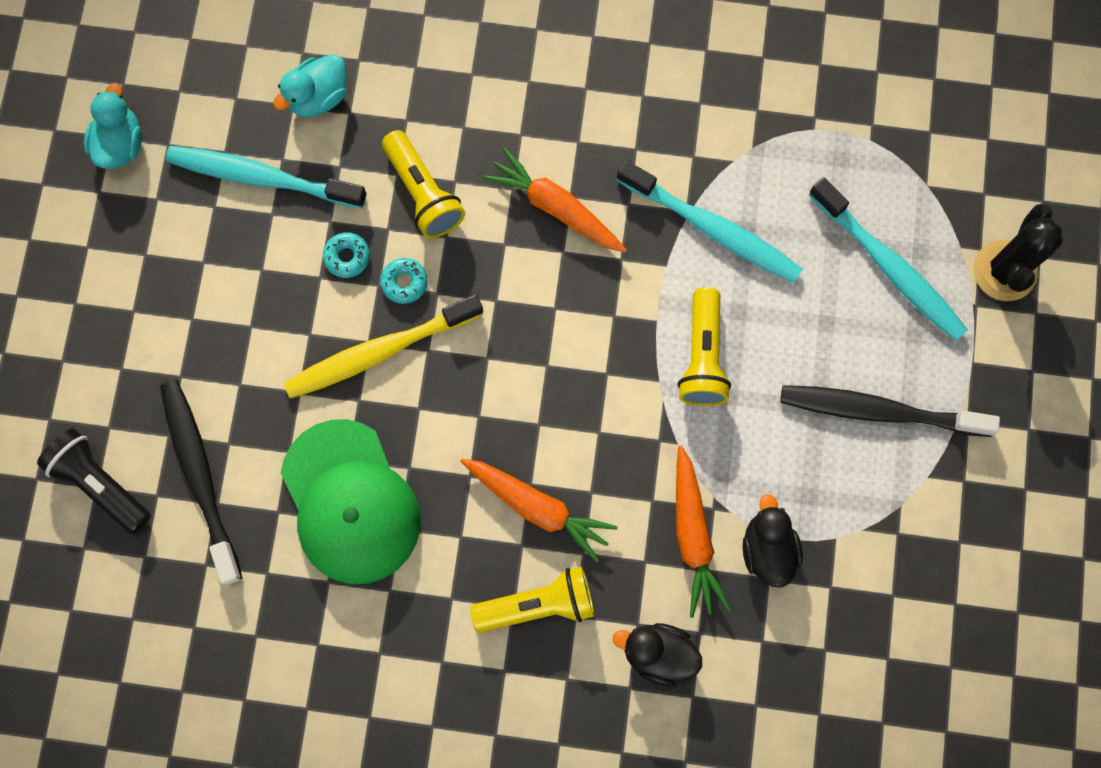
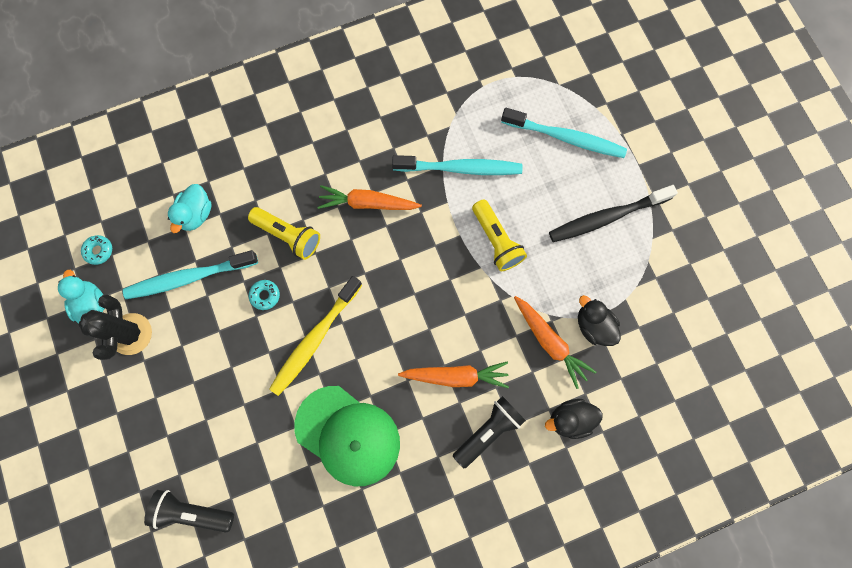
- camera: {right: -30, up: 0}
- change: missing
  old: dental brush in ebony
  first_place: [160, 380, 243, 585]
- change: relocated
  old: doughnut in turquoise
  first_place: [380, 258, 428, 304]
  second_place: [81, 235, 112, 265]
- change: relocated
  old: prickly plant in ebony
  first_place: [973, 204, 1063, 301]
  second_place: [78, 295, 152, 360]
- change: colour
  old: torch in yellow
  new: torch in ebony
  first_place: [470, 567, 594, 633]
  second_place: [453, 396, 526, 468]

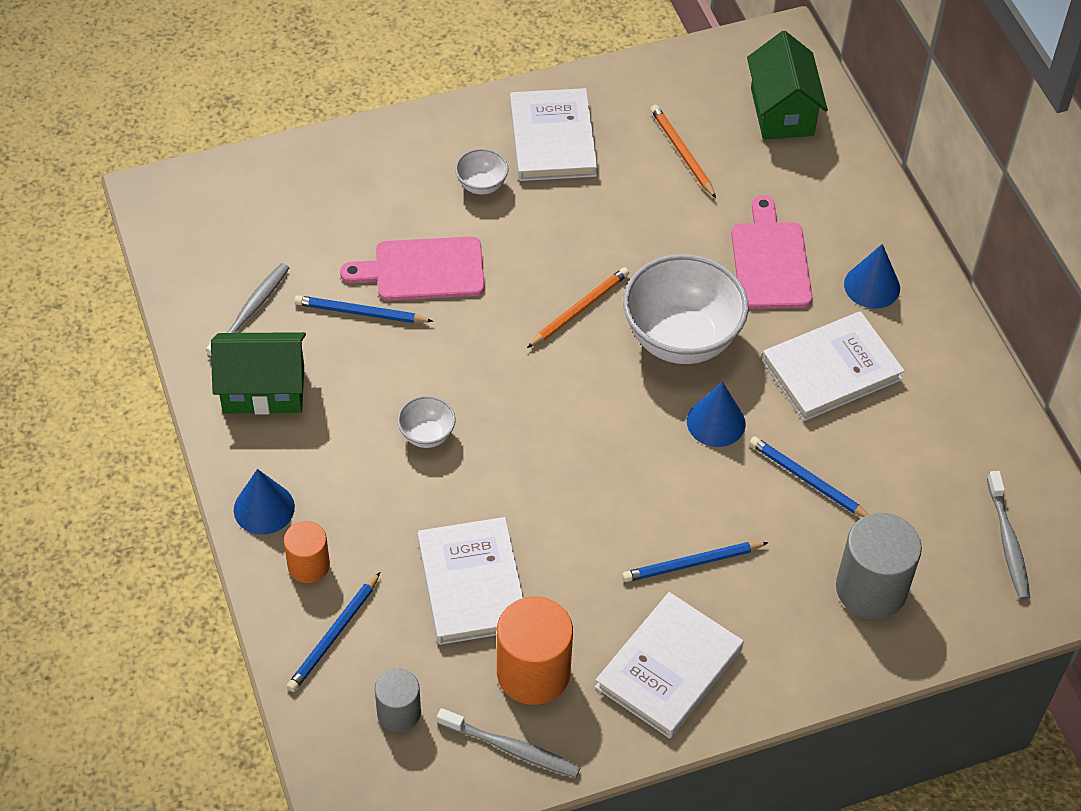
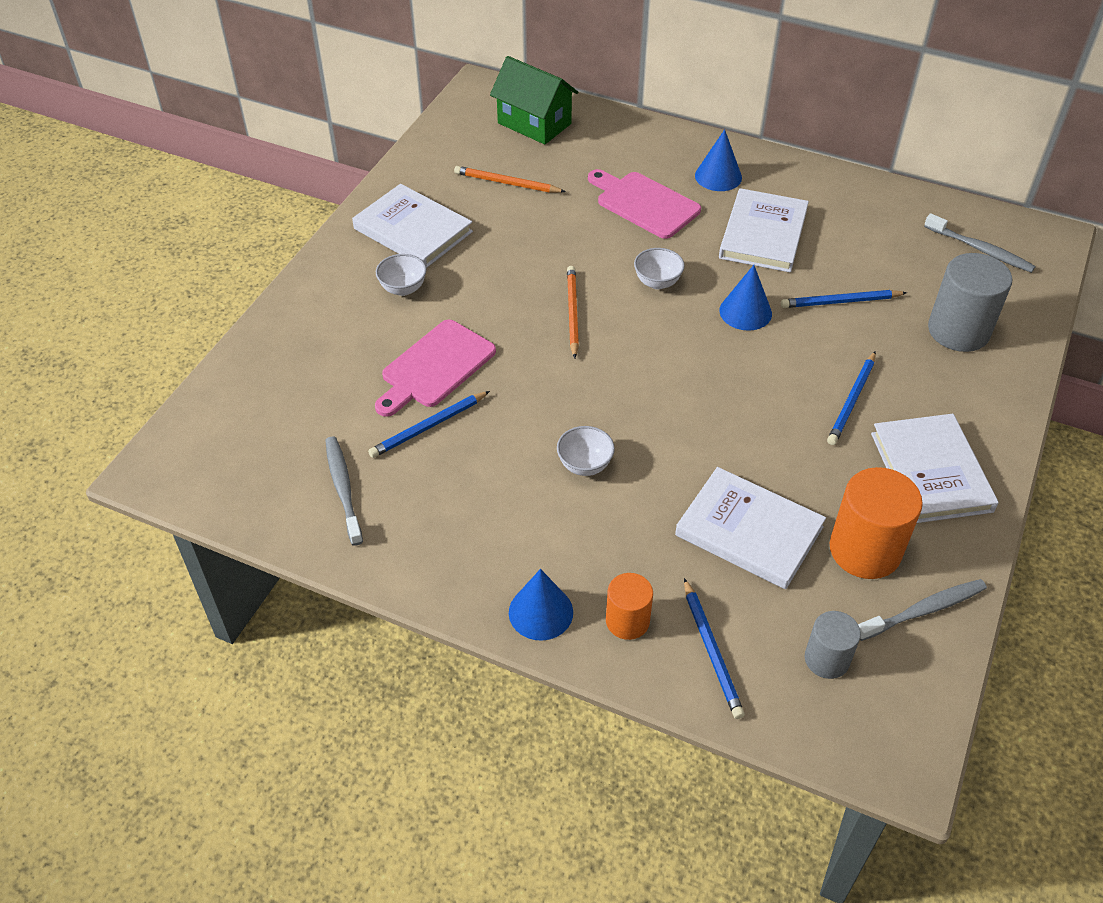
- camera: {right: -45, up: -5}
- change: missing
  old: toy house in leaf-green
  first_place: [211, 332, 306, 414]
- change: size
  old: bowl in pure white
  first_place: [623, 254, 748, 364]
  second_place: [634, 248, 685, 289]
  factor: 0.45

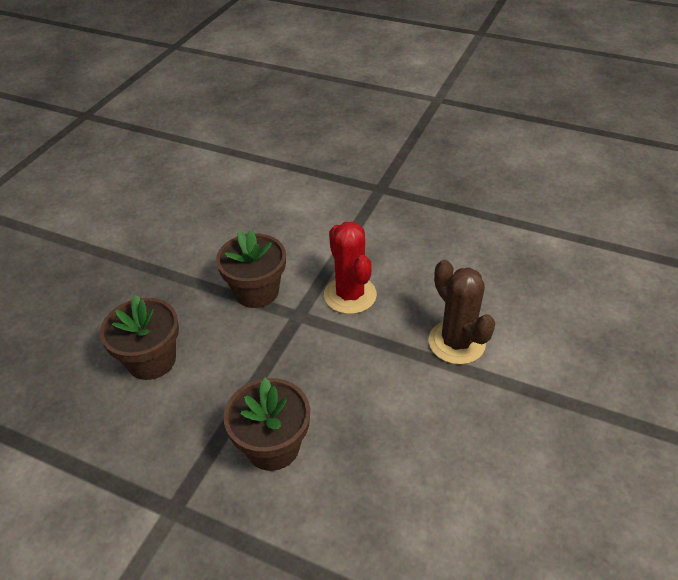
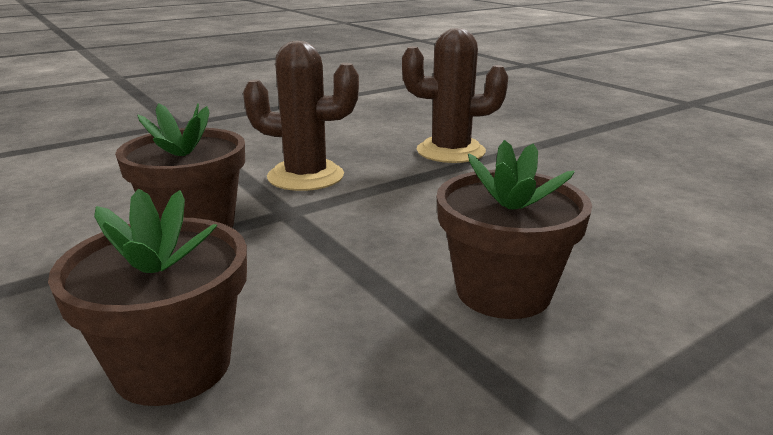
- camera: {right: -60, up: -20}
- change: colour
  old: prickly plant in crimson
  new: prickly plant in dark brown
  first_place: [324, 222, 377, 314]
  second_place: [243, 41, 359, 191]

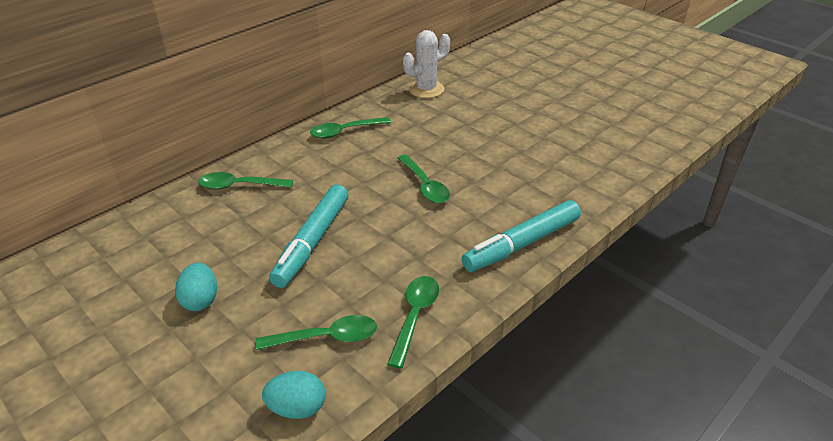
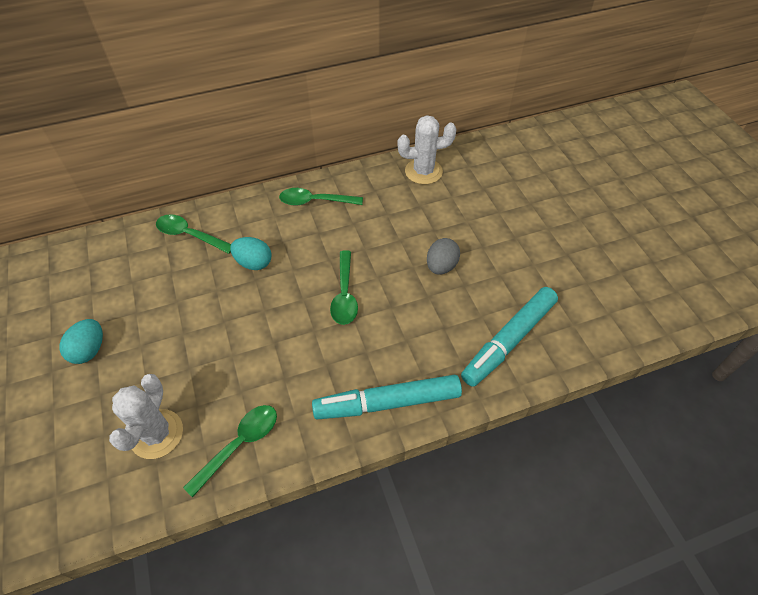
- camera: {right: 25, up: 15}
- change: appeared
  new: egg in gray
  second_place: [427, 238, 460, 275]
- change: relocated
  old: egg in turquoise
  first_place: [262, 371, 326, 419]
  second_place: [230, 237, 271, 270]
- change: relocated
  old: marker in turquoise
  first_place: [269, 184, 348, 288]
  second_place: [461, 287, 558, 387]
- change: exchanged
  old: teaspoon in leaf-green
  new: prickly plant in pure white
  first_place: [256, 315, 377, 350]
  second_place: [109, 374, 183, 459]

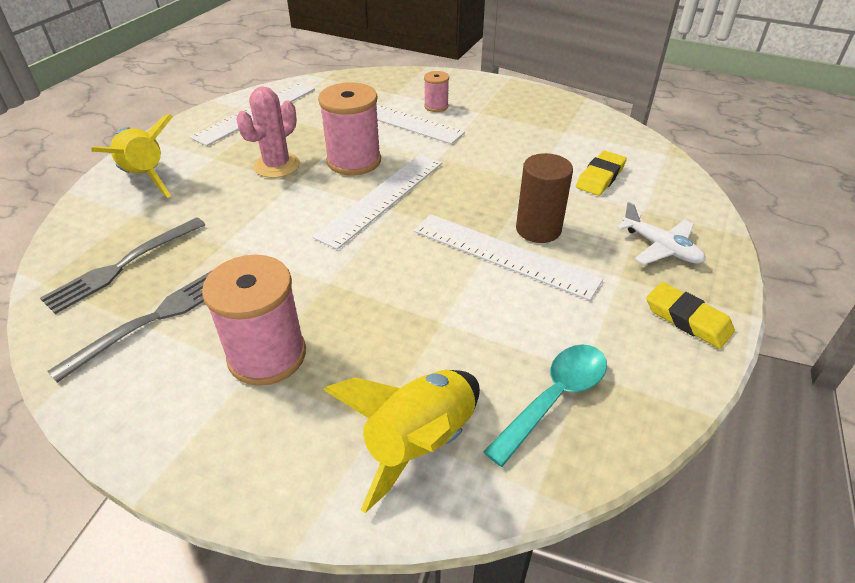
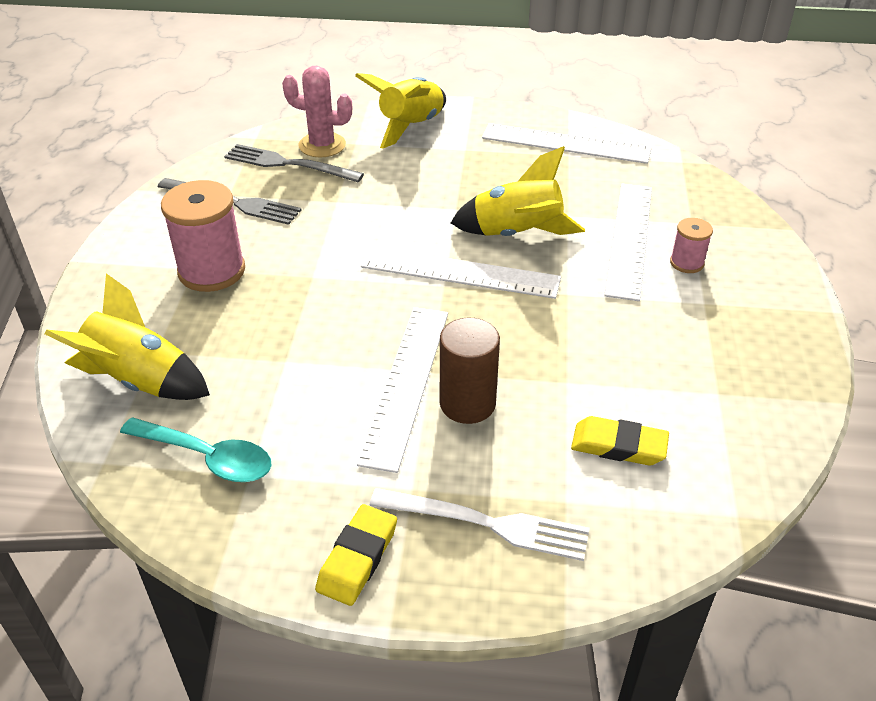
- camera: {right: 70, up: 0}
- change: relocated
  old: prickly plant in pink
  first_place: [236, 87, 300, 178]
  second_place: [282, 66, 352, 158]
- change: exchanged
  old: spool in pink
  new: rocket in yellow
  first_place: [318, 82, 381, 175]
  second_place: [451, 146, 585, 236]
- change: exchanged
  old: toy plane in pure white
  new: dinner fork in pure white
  first_place: [617, 202, 706, 265]
  second_place: [369, 488, 590, 561]

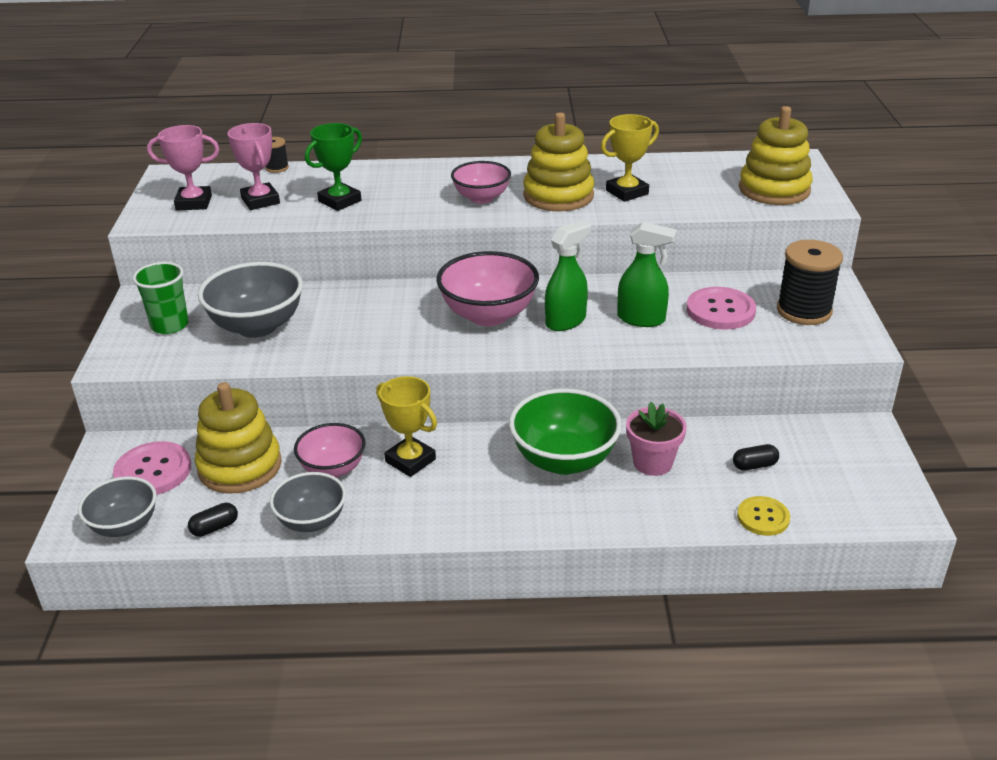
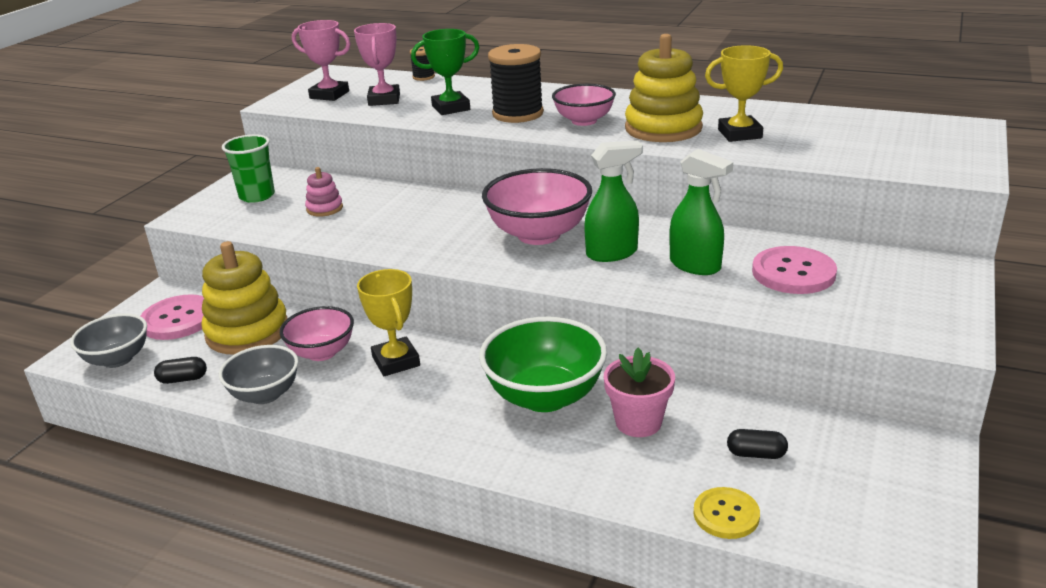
- camera: {right: 25, up: -5}
- change: missing
  old: stacking toy in yellow
  first_place: [739, 106, 813, 205]
- change: relocated
  old: spool in ebony
  first_place: [777, 240, 843, 325]
  second_place: [488, 44, 544, 123]
- change: exchanged
  old: bowl in gray
  new: stacking toy in pink
  first_place: [198, 262, 303, 338]
  second_place: [305, 167, 343, 216]

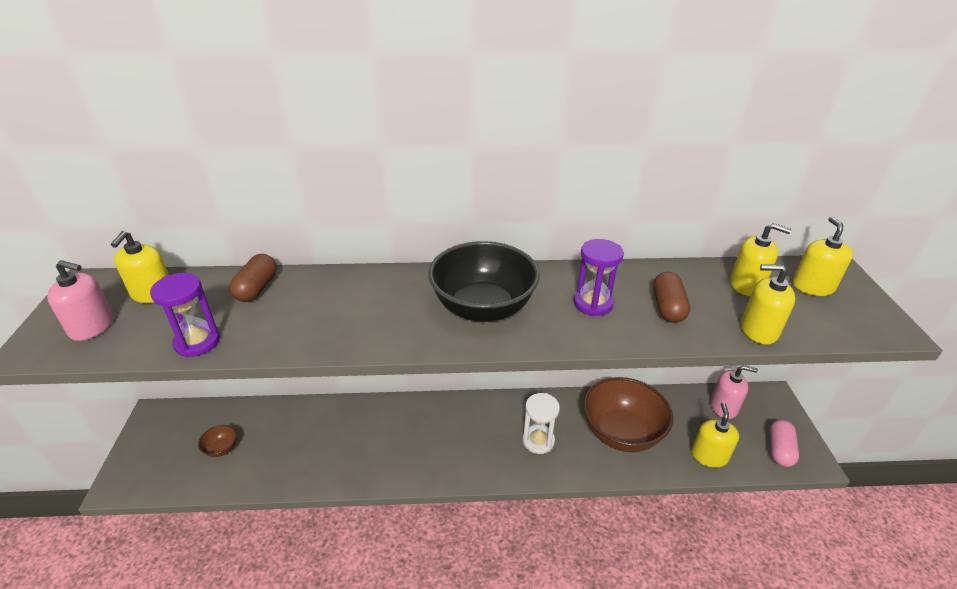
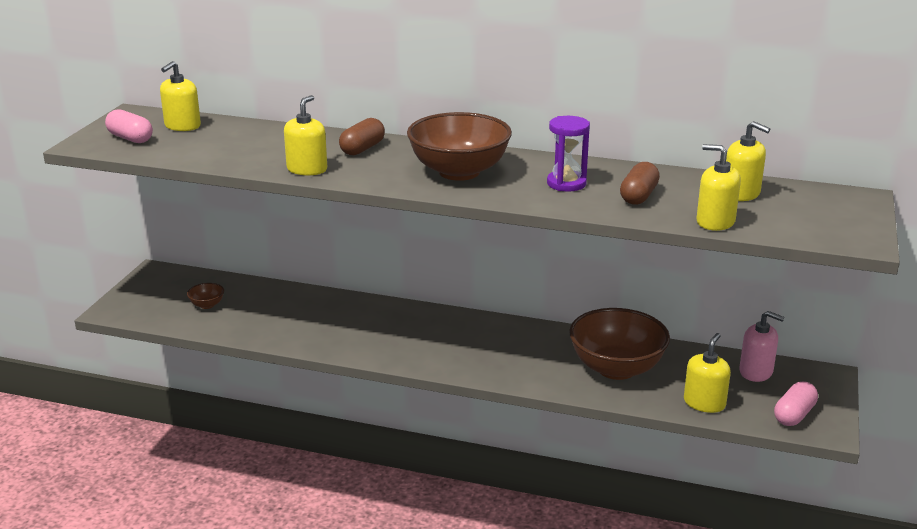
- camera: {right: 20, up: -10}
- change: missing
  old: hourglass in purple
  first_place: [150, 273, 220, 357]
- change: missing
  old: hourglass in pure white
  first_place: [522, 393, 560, 454]
- change: relocated
  old: pill shape in dark brown
  first_place: [230, 254, 277, 302]
  second_place: [339, 118, 385, 155]
- change: relocated
  old: soap pump in yellow
  first_place: [793, 217, 853, 296]
  second_place: [284, 95, 327, 176]
- change: exchanged
  old: soap pump in pink
  new: pill shape in pink
  first_place: [47, 260, 114, 341]
  second_place: [105, 109, 153, 143]
- change: colour
  old: bowl in ebony
  new: bowl in dark brown
  first_place: [429, 241, 540, 322]
  second_place: [407, 112, 512, 181]

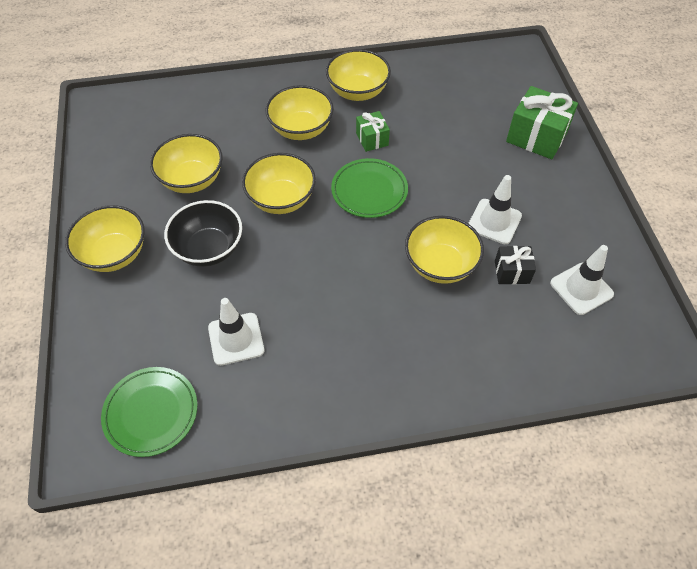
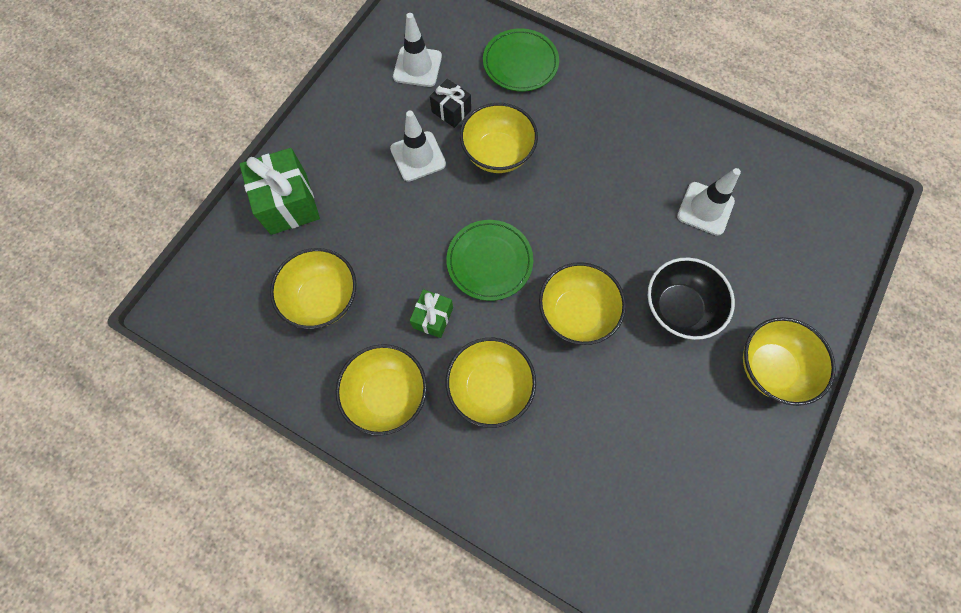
- camera: {right: -140, up: 15}
- change: relocated
  old: dinner plate in leaf-green
  first_place: [101, 367, 198, 457]
  second_place: [483, 28, 559, 92]
- change: relocated
  old: bowl in yellow
  first_place: [150, 134, 223, 193]
  second_place: [270, 248, 356, 329]

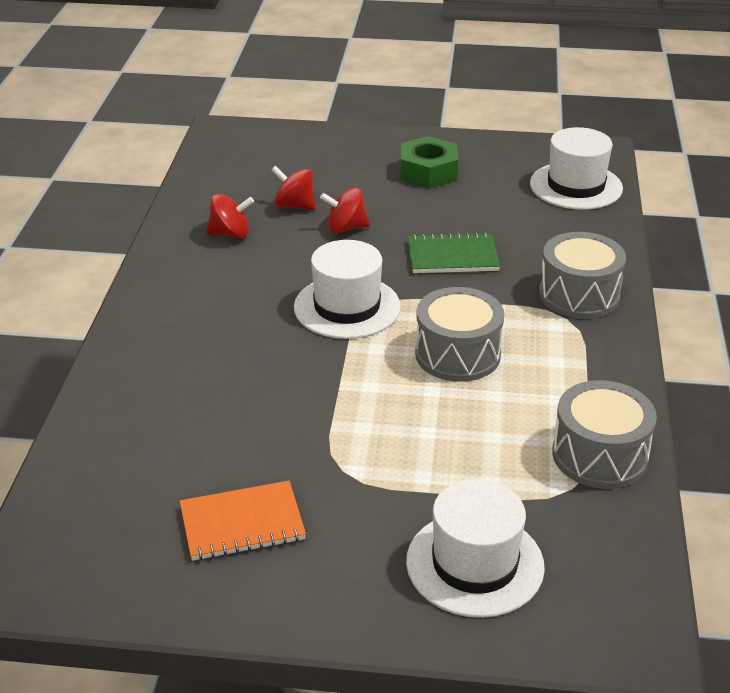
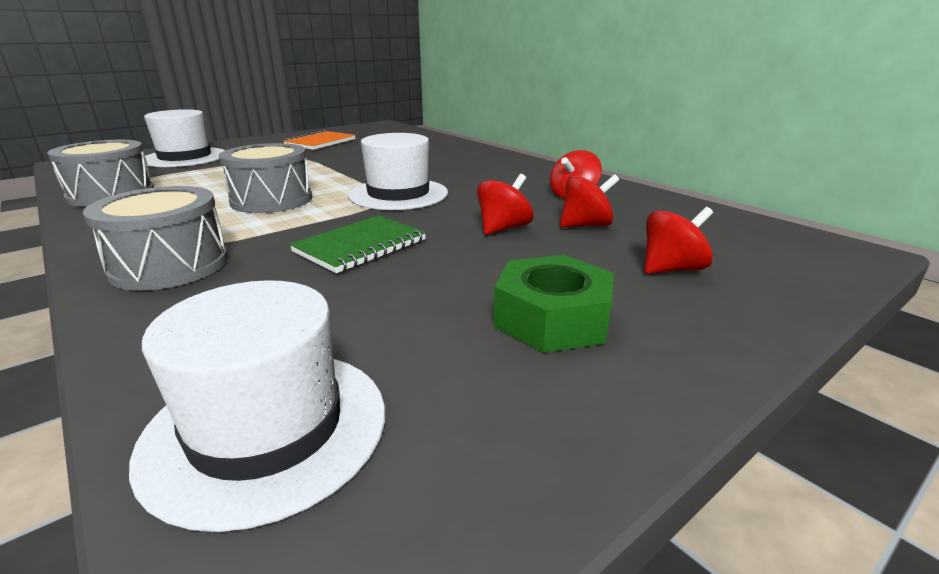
- camera: {right: 135, up: -10}
- change: appeared
  new: spinning top in crimson
  second_place: [644, 207, 713, 274]

